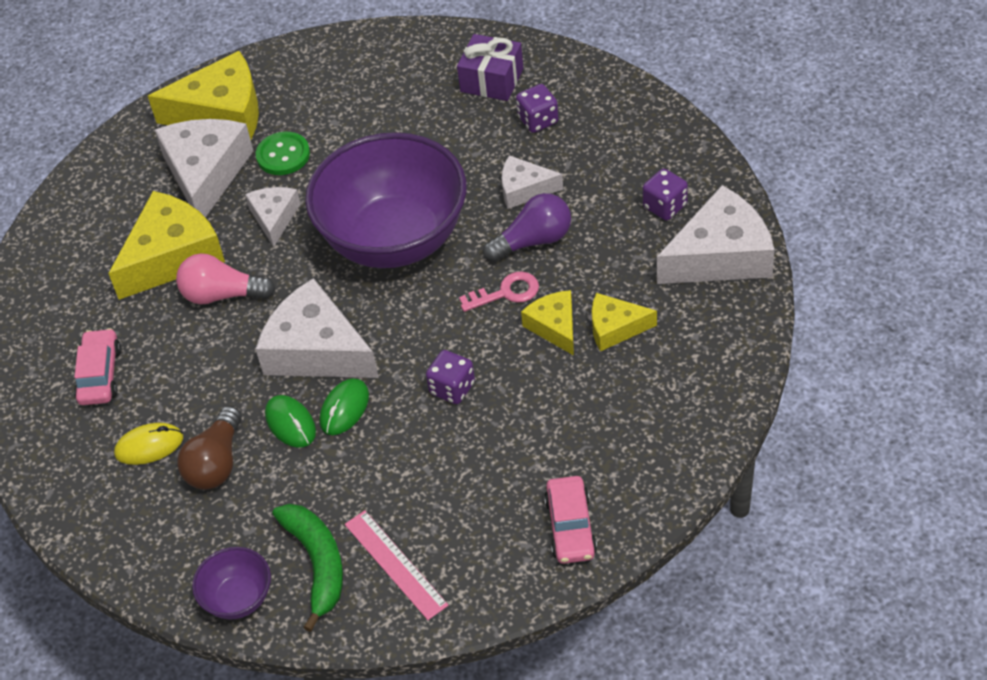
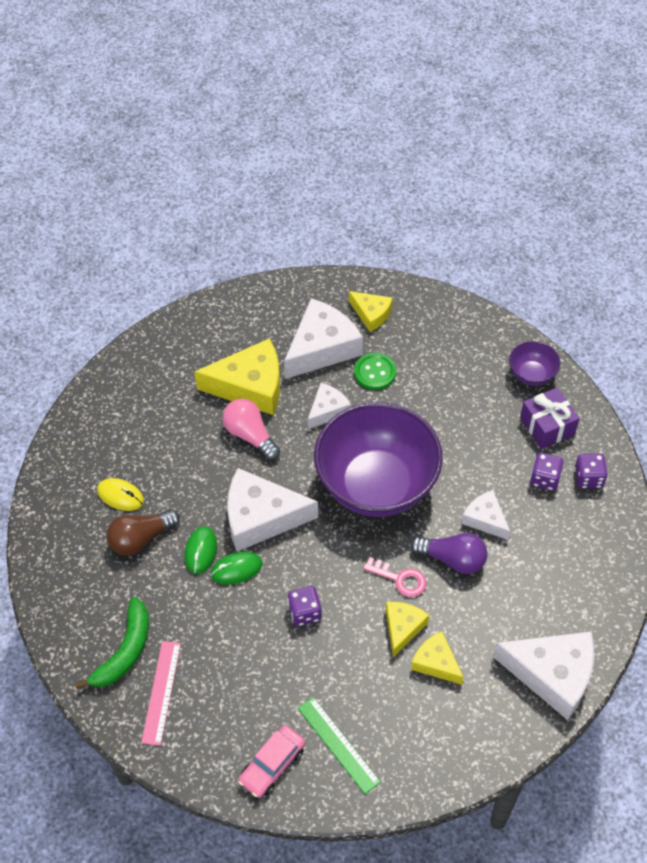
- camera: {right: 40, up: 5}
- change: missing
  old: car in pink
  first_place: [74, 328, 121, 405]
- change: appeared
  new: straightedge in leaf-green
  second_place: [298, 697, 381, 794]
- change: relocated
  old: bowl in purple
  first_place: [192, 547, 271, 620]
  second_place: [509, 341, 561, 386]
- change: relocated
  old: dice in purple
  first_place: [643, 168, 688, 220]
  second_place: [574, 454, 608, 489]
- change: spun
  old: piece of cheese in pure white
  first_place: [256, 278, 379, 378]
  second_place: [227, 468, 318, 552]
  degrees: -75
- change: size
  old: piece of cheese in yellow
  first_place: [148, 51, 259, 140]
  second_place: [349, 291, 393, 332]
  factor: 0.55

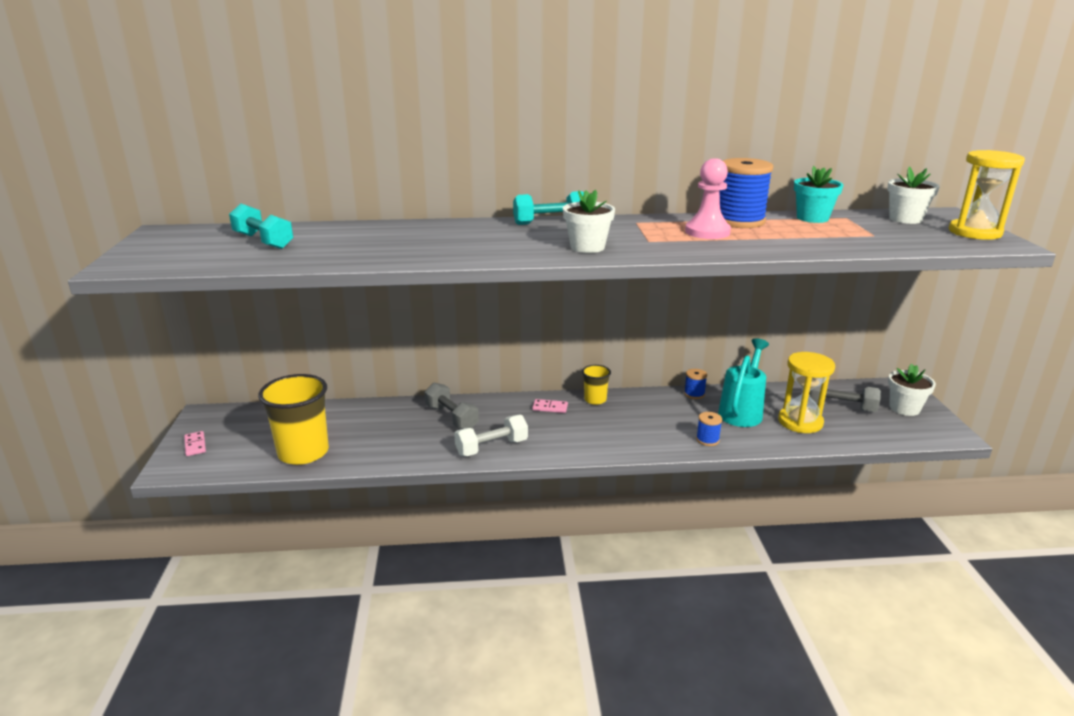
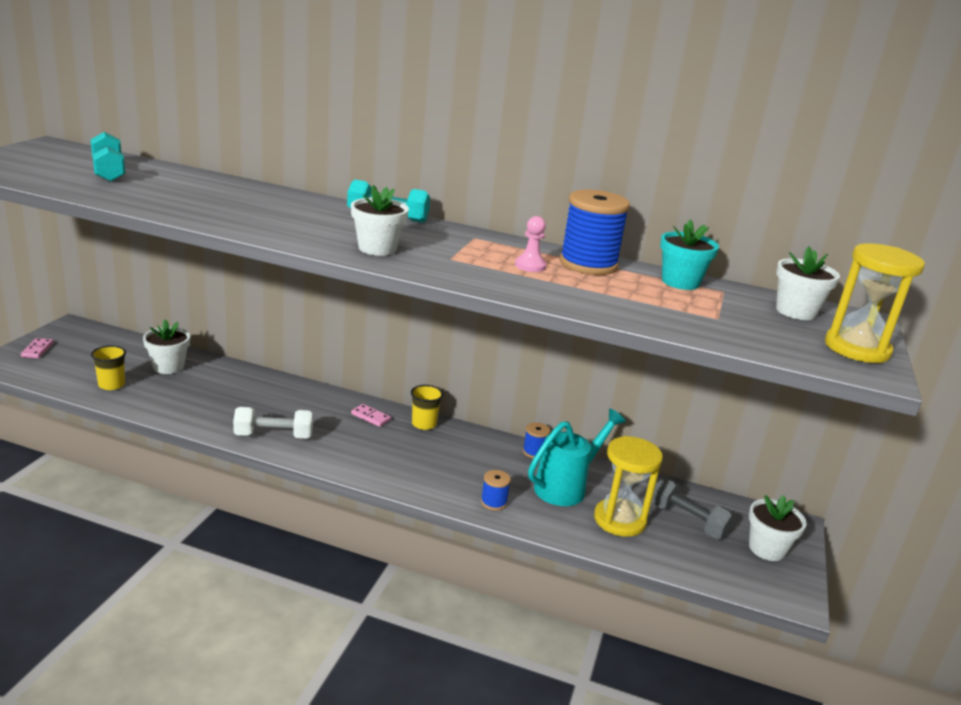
- camera: {right: 20, up: 0}
- change: missing
  old: free weight in gray
  first_place: [424, 382, 479, 429]
- change: appeared
  new: plant pot in pure white
  second_place: [143, 320, 190, 374]
- change: size
  old: tumbler in yellow
  first_place: [258, 374, 329, 465]
  second_place: [91, 345, 126, 390]
  factor: 0.5
- change: size
  old: pawn in pink
  first_place: [685, 158, 731, 239]
  second_place: [515, 216, 547, 272]
  factor: 0.61

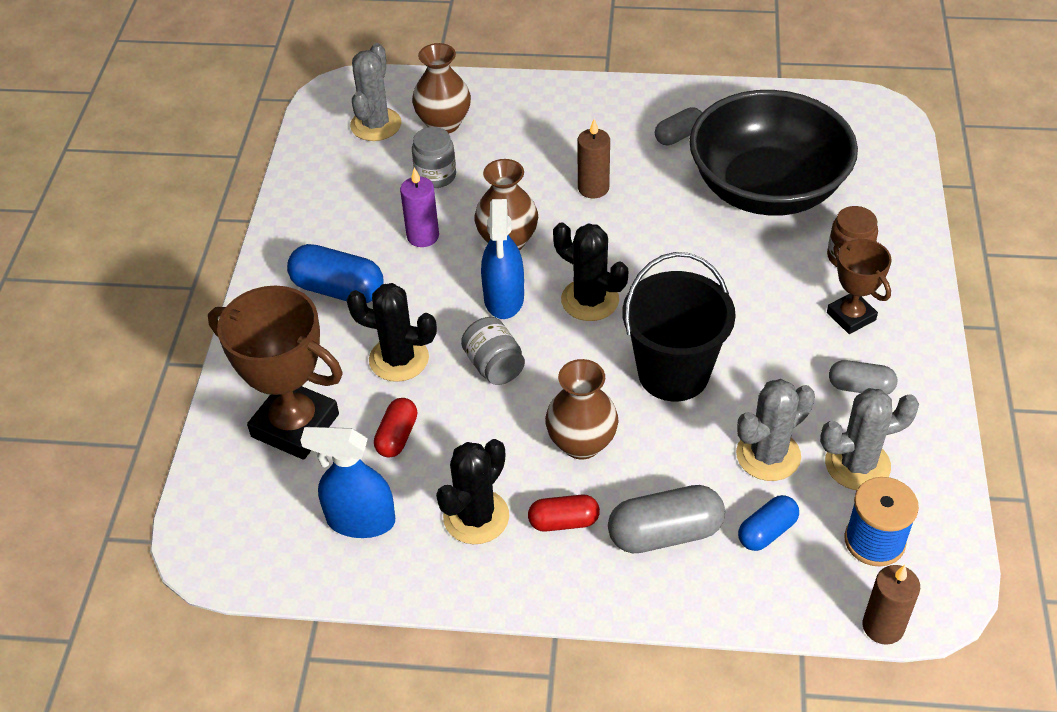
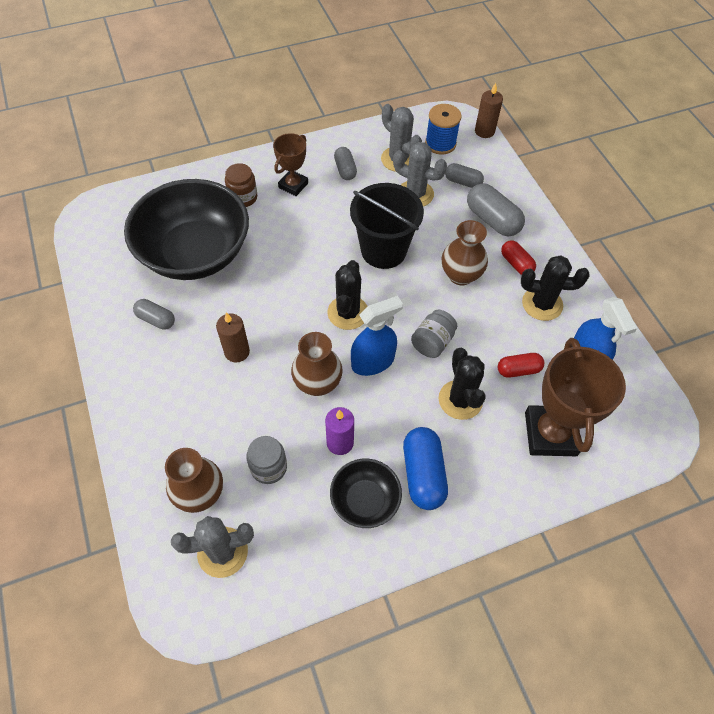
- camera: {right: -120, up: 10}
- change: appeared
  new: bowl in ebony
  second_place: [330, 459, 402, 528]
- change: colour
  old: pill shape in cobalt
  new: pill shape in gray
  first_place: [738, 495, 799, 551]
  second_place: [445, 163, 484, 188]

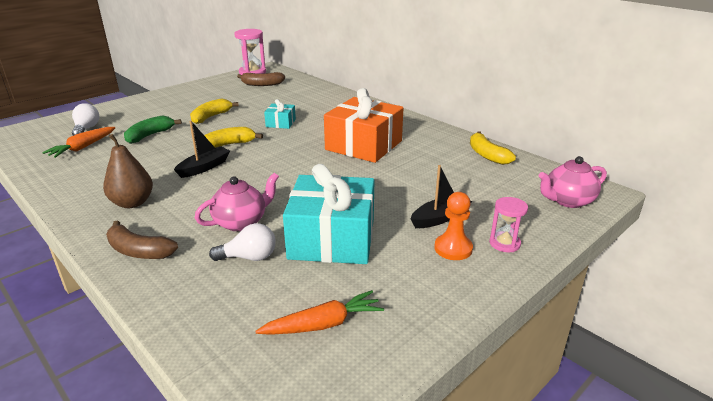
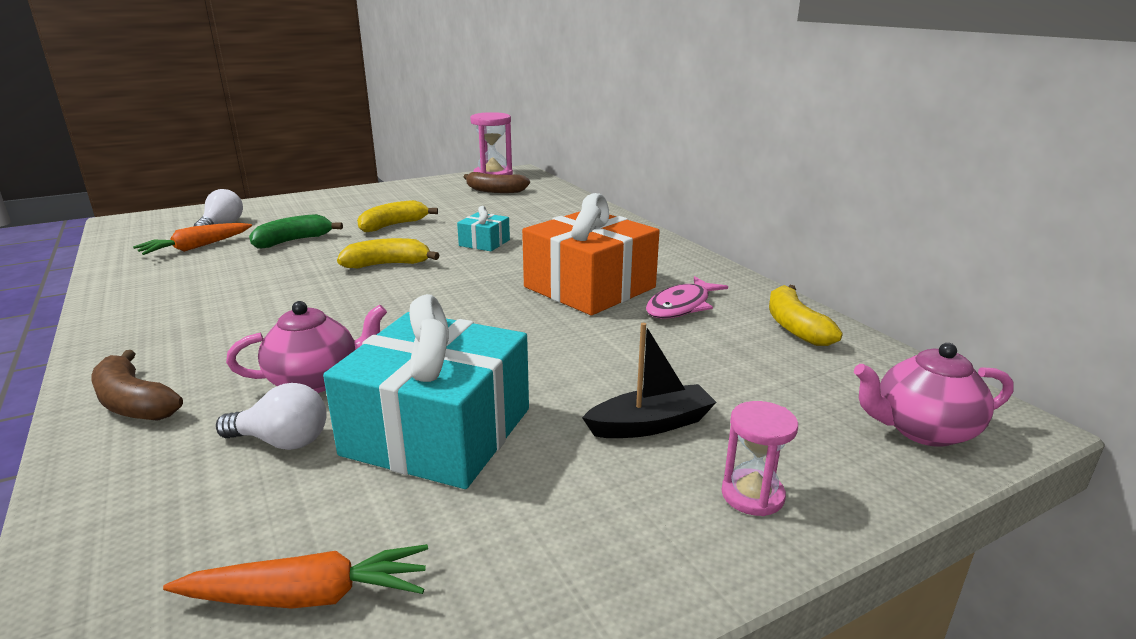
- camera: {right: 15, up: -5}
- change: missing
  old: toy pear in dark brown
  first_place: [103, 134, 153, 208]
- change: missing
  old: sailboat in ebony
  first_place: [174, 121, 230, 178]
- change: missing
  old: pawn in orange-coloured
  first_place: [434, 192, 473, 260]
- change: appeared
  new: toy fish in pink
  second_place: [646, 276, 728, 319]

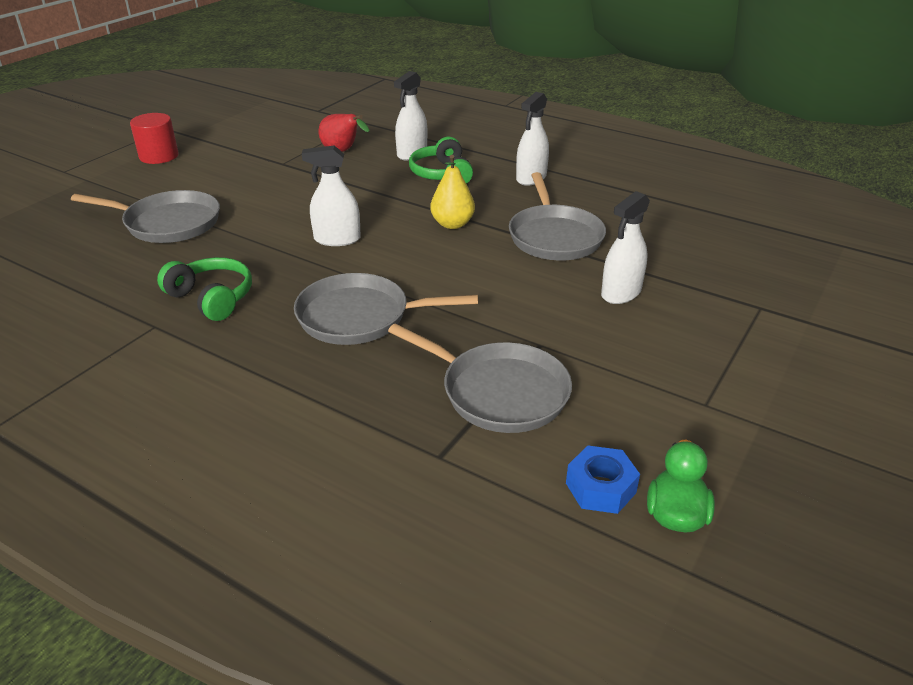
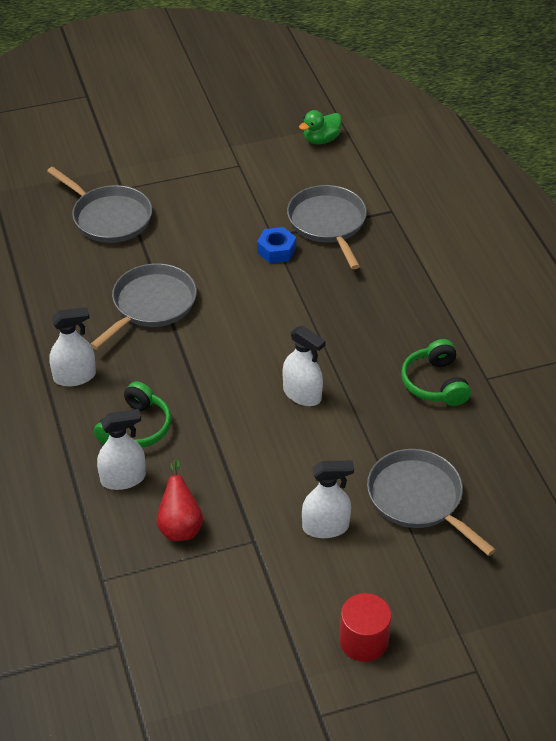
- camera: {right: -140, up: 10}
- change: missing
  old: toy pear in yellow
  first_place: [430, 155, 475, 229]
- change: relocated
  old: pan in gray
  first_place: [294, 273, 478, 345]
  second_place: [47, 167, 152, 243]
- change: relocated
  old: hex nut in cobalt
  first_place: [566, 446, 640, 514]
  second_place: [257, 227, 296, 263]
- change: relocated
  old: spray cleaner in pure white
  first_place: [601, 191, 650, 304]
  second_place: [302, 461, 354, 538]

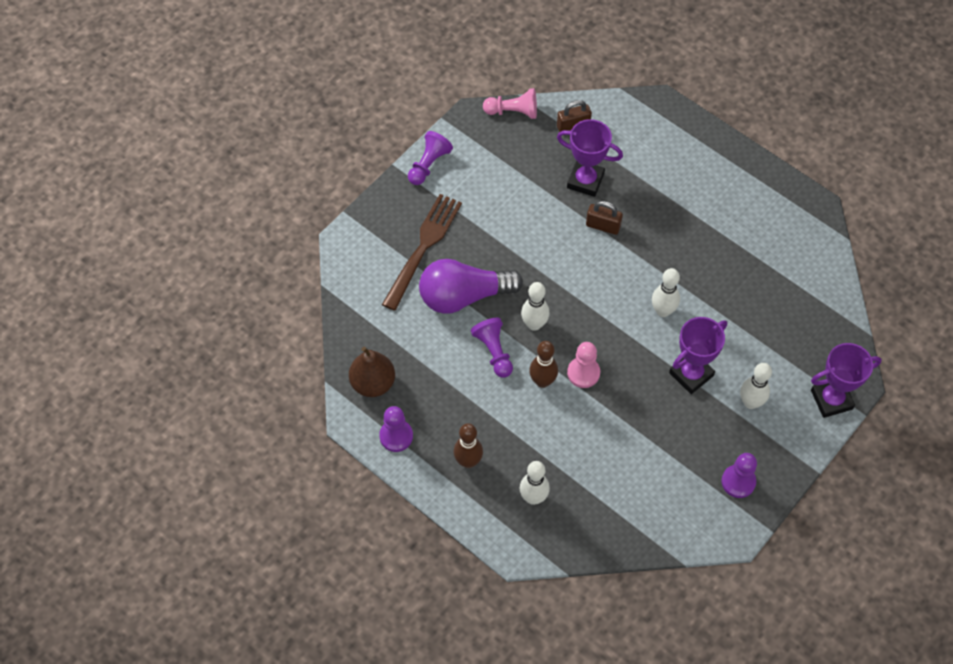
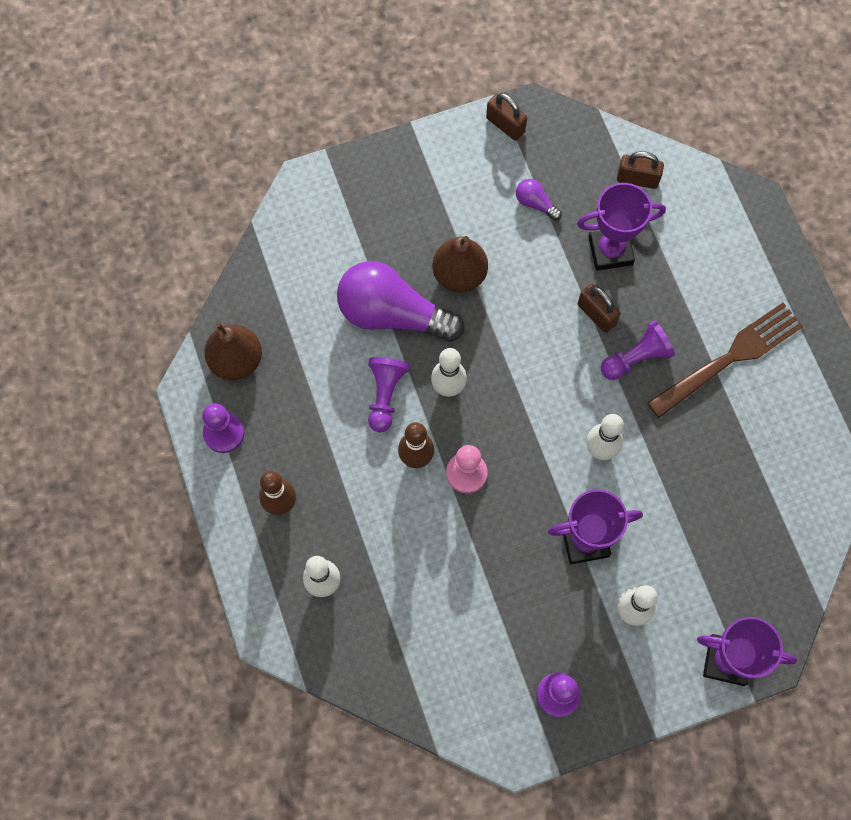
- camera: {right: 30, up: 10}
- change: missing
  old: pawn in pink
  first_place: [483, 88, 537, 119]
- change: appeared
  new: toy pear in dark brown
  second_place: [433, 236, 488, 293]
- change: appeared
  new: small lock in dark brown
  second_place: [486, 93, 527, 141]
- change: appeared
  new: lightbulb in purple
  second_place: [516, 179, 562, 221]
- change: relocated
  old: dinner fork in dark brown
  first_place: [382, 194, 462, 311]
  second_place: [647, 303, 803, 418]
- change: relocated
  old: pawn in purple
  first_place: [408, 131, 453, 185]
  second_place: [601, 321, 675, 380]
- change: spun
  old: award cup in purple
  first_place: [557, 119, 623, 197]
  second_place: [577, 183, 666, 271]
  degrees: -60

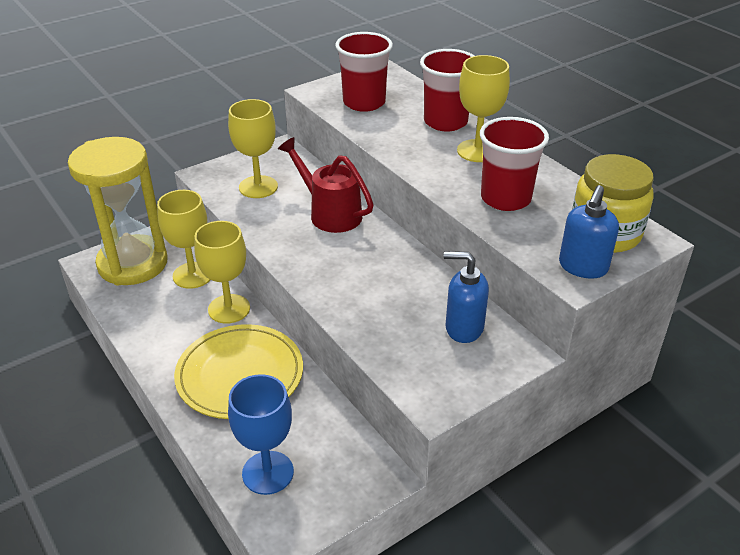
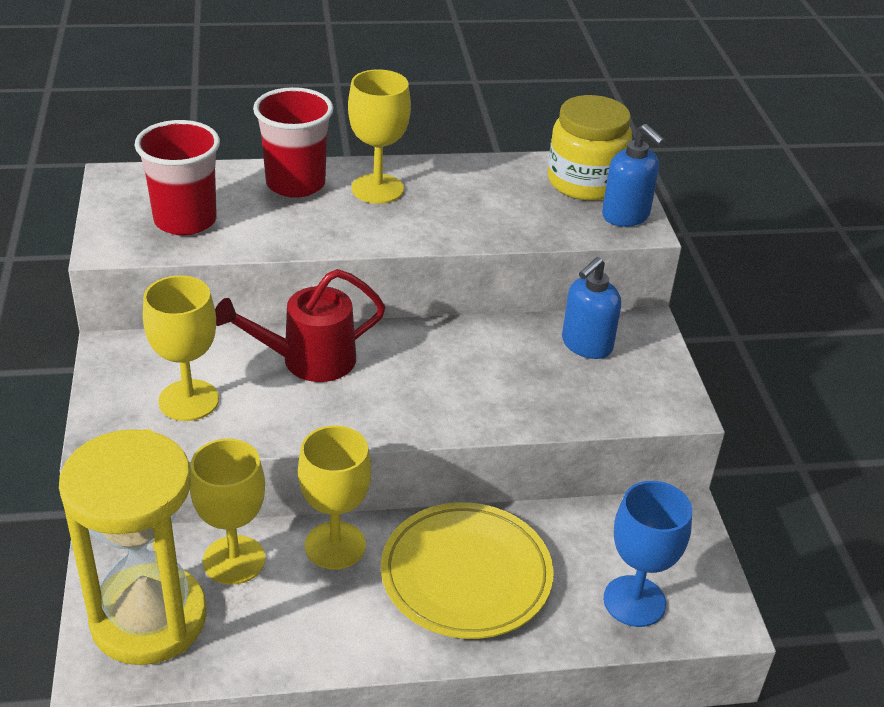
- camera: {right: -65, up: 0}
- change: missing
  old: tumbler in crimson
  first_place: [480, 117, 549, 211]

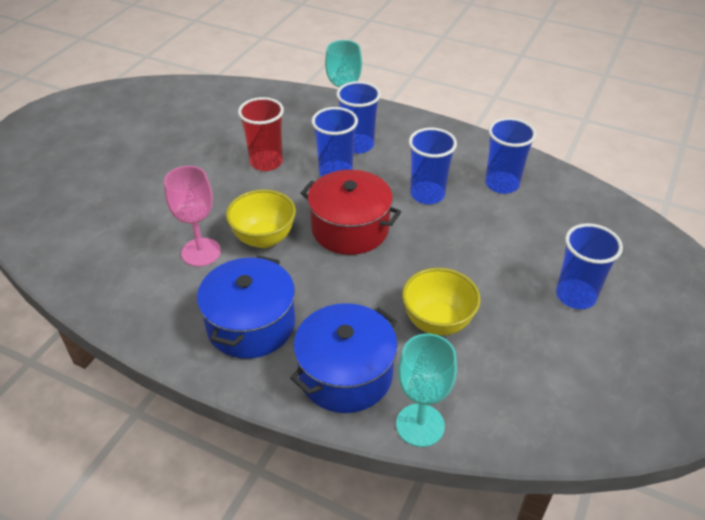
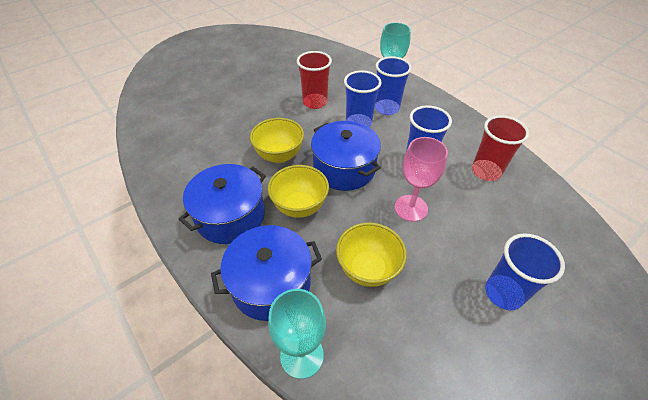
- camera: {right: 25, up: 5}
- change: appeared
  new: bowl in yellow
  second_place: [268, 165, 329, 218]
- change: relocated
  old: chalice in pink
  first_place: [164, 166, 221, 267]
  second_place: [395, 137, 448, 222]
- change: colour
  old: cooking pot in crimson
  new: cooking pot in cobalt
  first_place: [300, 170, 401, 255]
  second_place: [311, 121, 381, 191]
- change: colour
  old: tumbler in cobalt
  new: tumbler in crimson
  first_place: [485, 118, 536, 194]
  second_place: [472, 115, 529, 181]

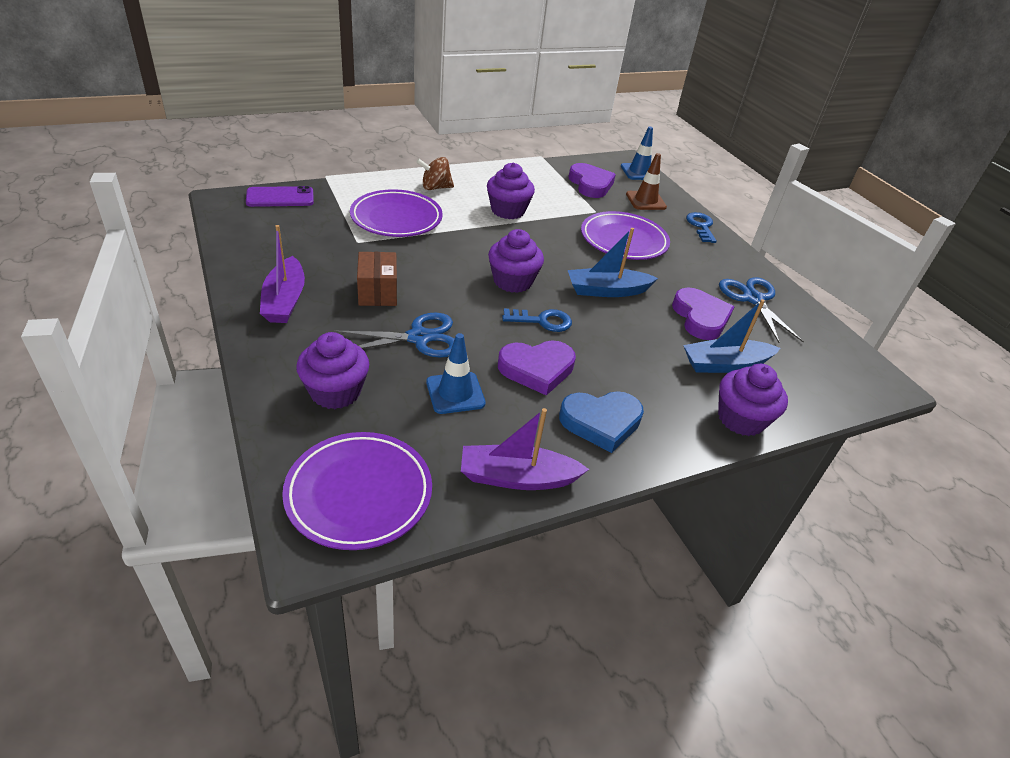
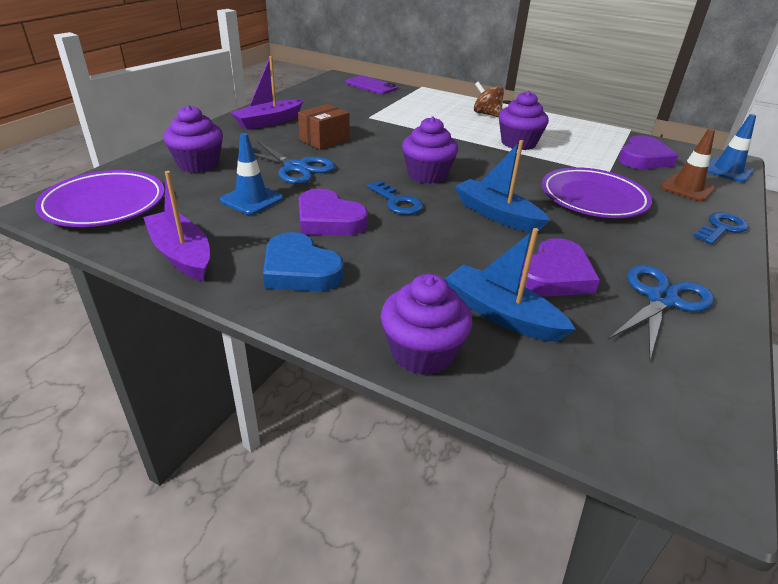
- camera: {right: 55, up: -5}
- change: missing
  old: dinner plate in purple
  first_place: [350, 189, 443, 237]

